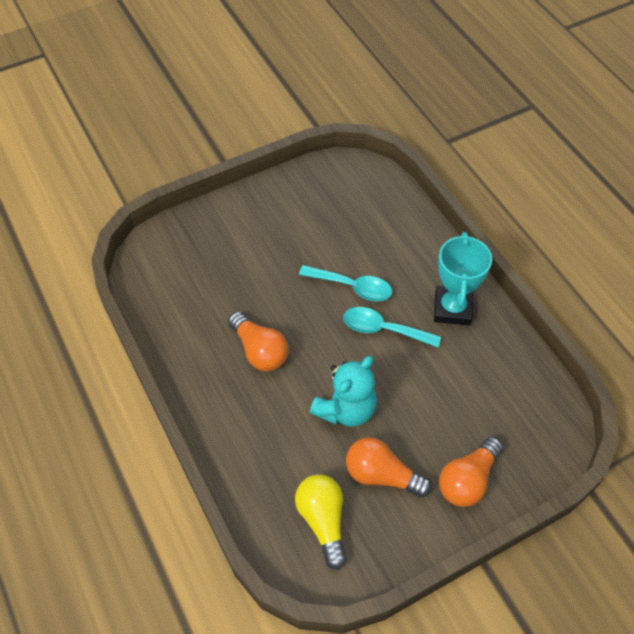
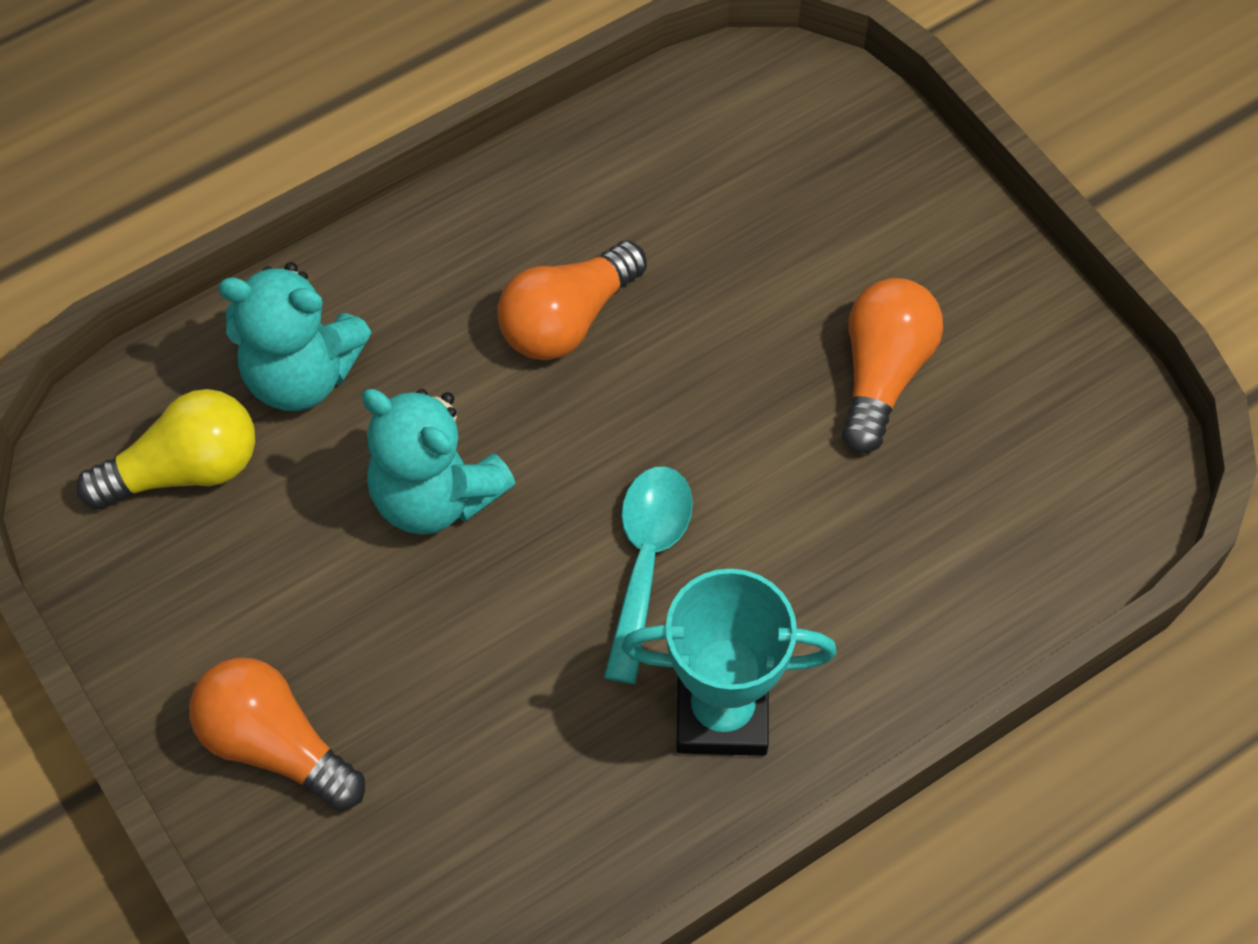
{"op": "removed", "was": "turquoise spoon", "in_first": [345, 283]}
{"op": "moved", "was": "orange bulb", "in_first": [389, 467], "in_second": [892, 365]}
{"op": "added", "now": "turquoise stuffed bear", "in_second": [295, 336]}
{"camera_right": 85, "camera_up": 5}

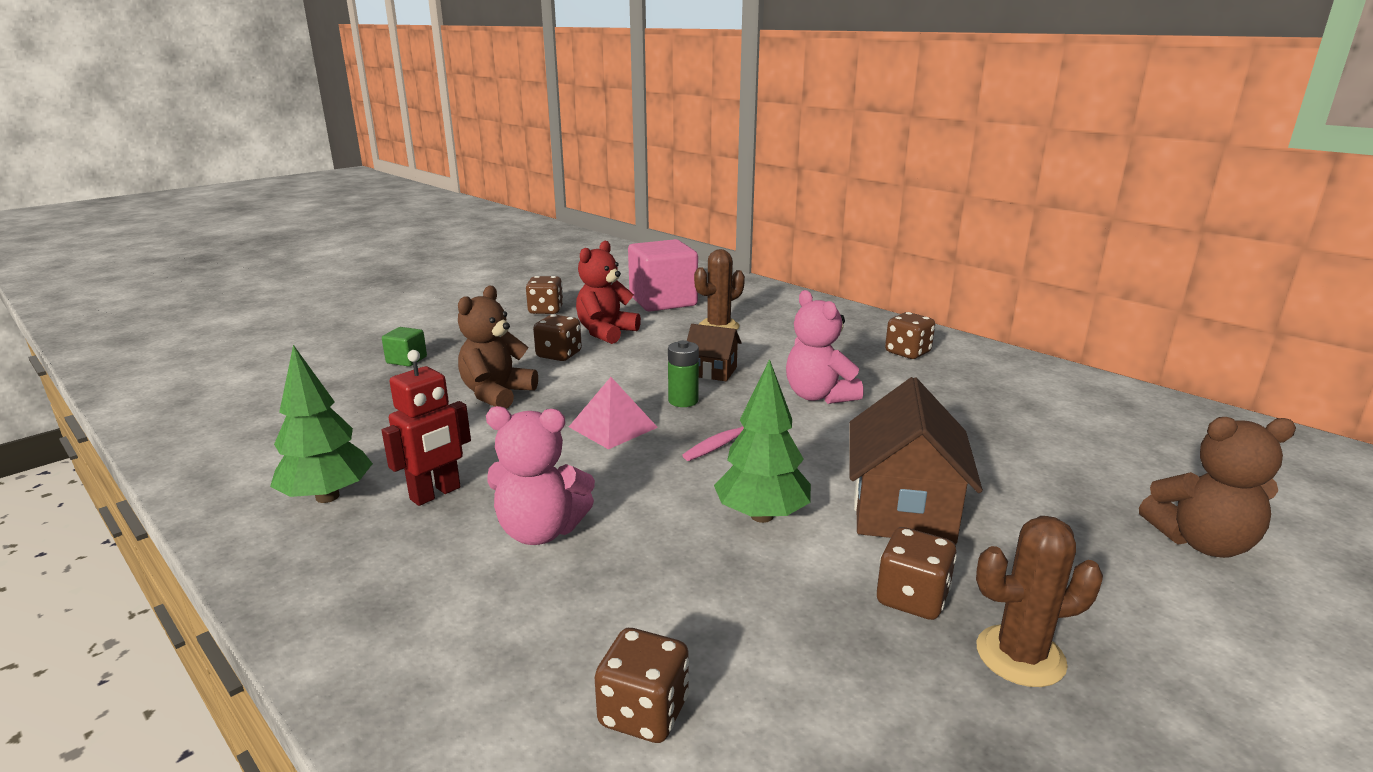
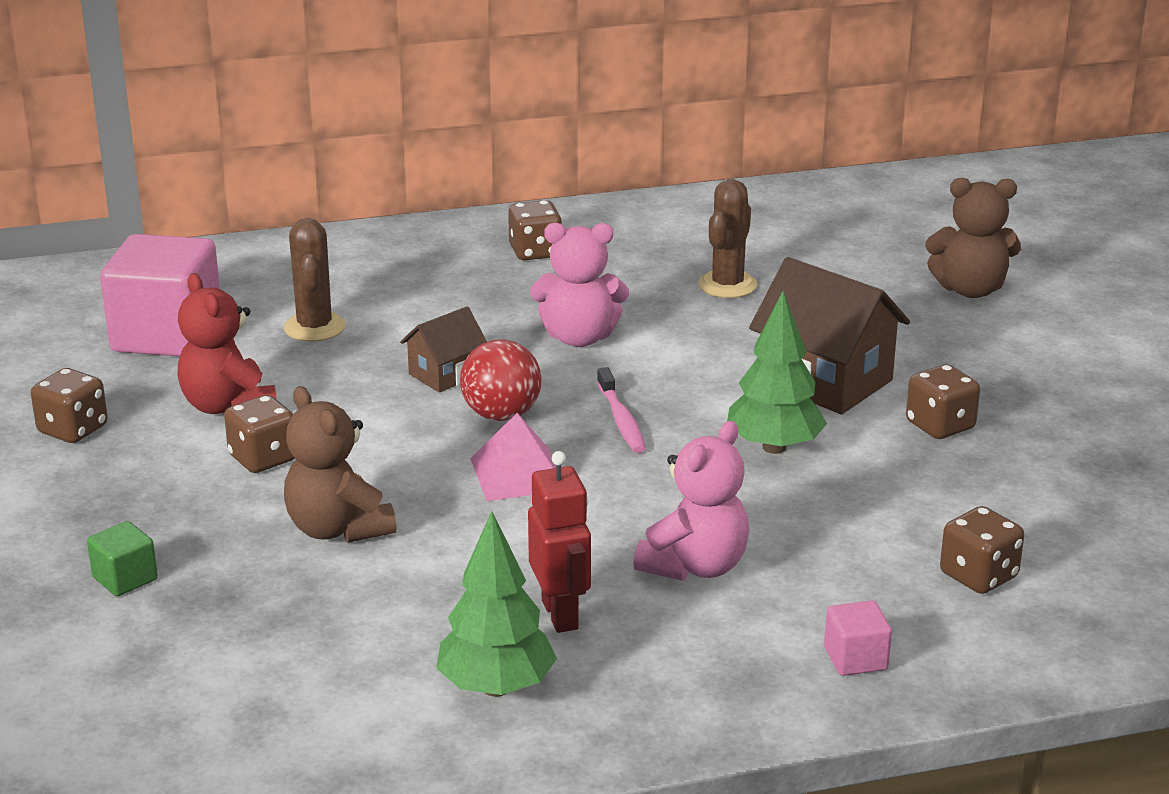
{"op": "replaced", "was": "leaf-green power cell", "now": "crimson ball", "in_first": [683, 373], "in_second": [501, 380]}
{"op": "moved", "was": "russet cactus", "in_first": [1039, 601], "in_second": [727, 238]}
{"op": "turned", "was": "russet stuffed bear", "in_first": [1217, 487], "in_second": [973, 238], "clockwise": 60}
{"op": "added", "now": "rose-pink block", "in_second": [858, 638]}
{"camera_right": -60, "camera_up": 5}

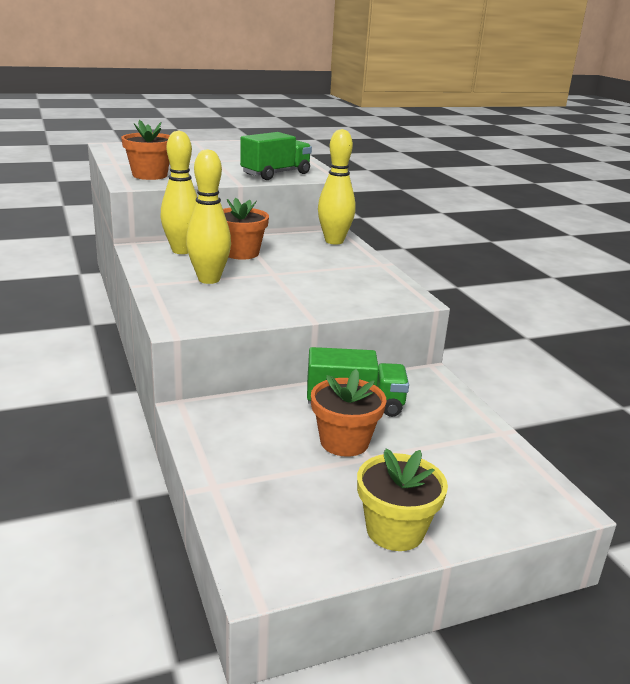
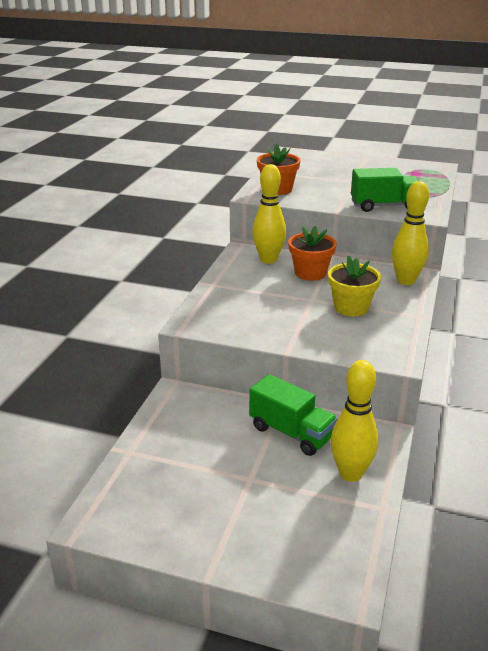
{"op": "moved", "was": "golden skittle", "in_first": [208, 216], "in_second": [355, 421]}
{"op": "removed", "was": "orange plant pot", "in_first": [348, 413]}
{"op": "moved", "was": "golden plant pot", "in_first": [402, 499], "in_second": [354, 285]}
{"camera_right": 40, "camera_up": 5}

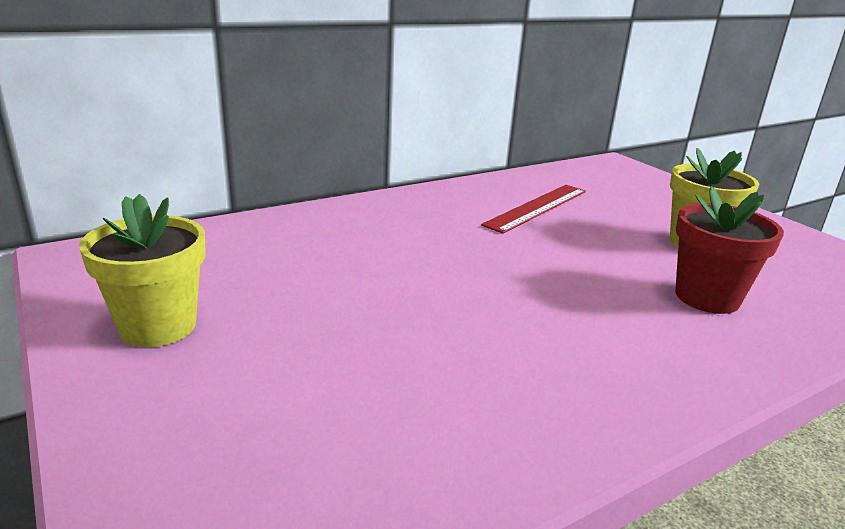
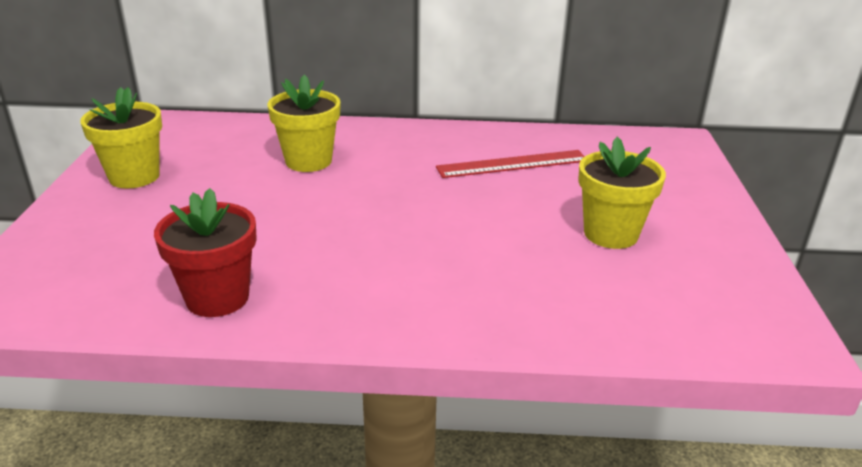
{"op": "moved", "was": "crimson plant pot", "in_first": [729, 250], "in_second": [205, 252]}
{"op": "added", "now": "golden plant pot", "in_second": [304, 123]}
{"camera_right": 35, "camera_up": 5}

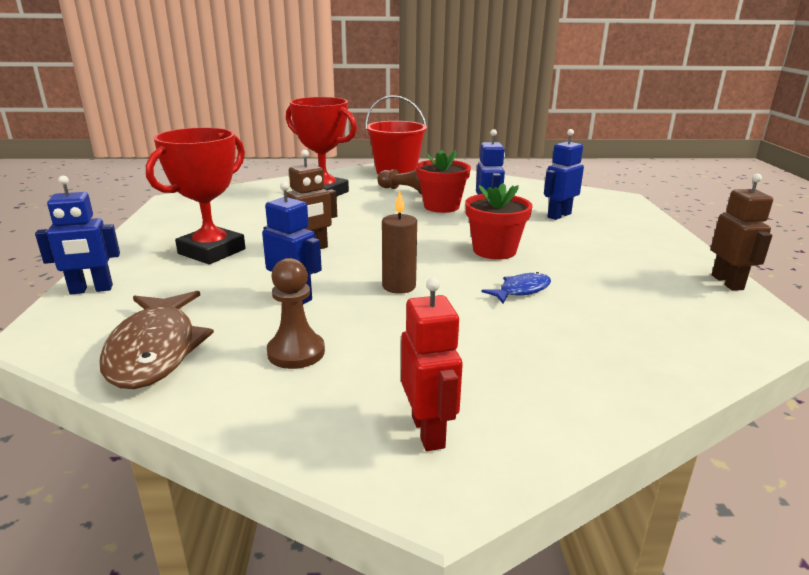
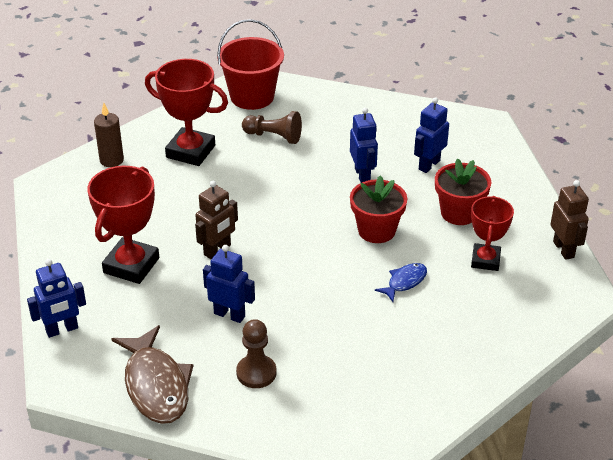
{"op": "moved", "was": "russet candle", "in_first": [399, 242], "in_second": [109, 135]}
{"op": "removed", "was": "crimson robot", "in_first": [432, 364]}
{"op": "moved", "was": "crimson plant pot", "in_first": [443, 181], "in_second": [463, 192]}
{"op": "added", "now": "crimson trophy", "in_second": [492, 233]}
{"camera_right": -10, "camera_up": 15}

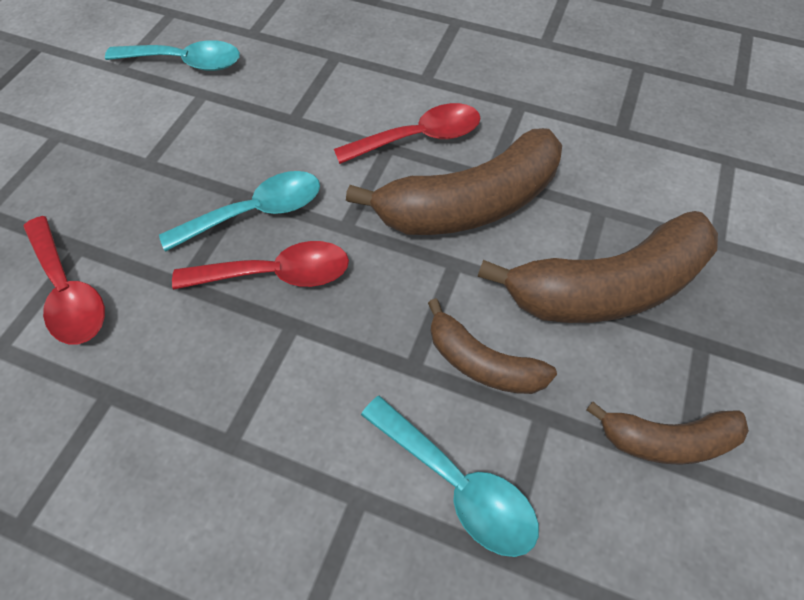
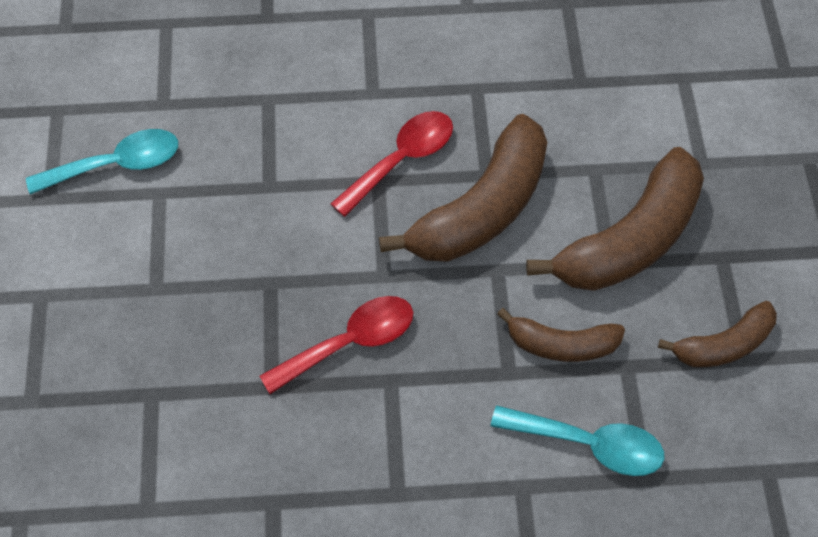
{"op": "removed", "was": "crimson spoon", "in_first": [64, 280]}
{"op": "removed", "was": "turquoise spoon", "in_first": [239, 211]}
{"camera_right": -25, "camera_up": 0}

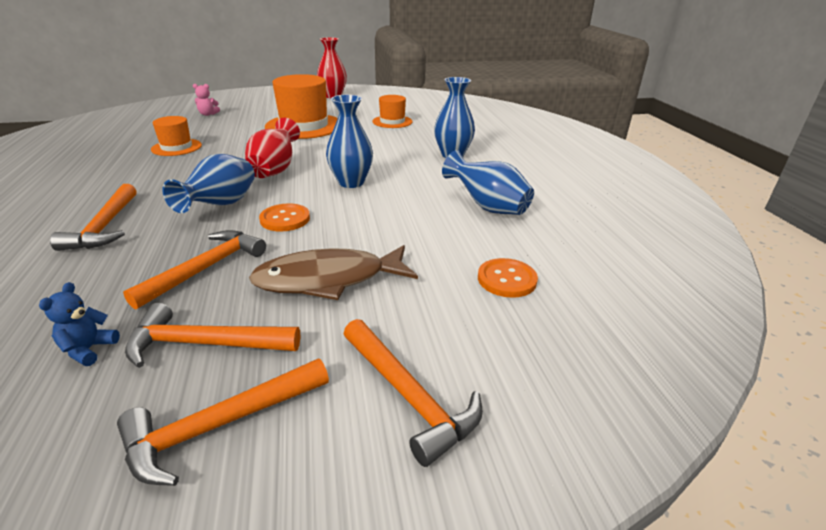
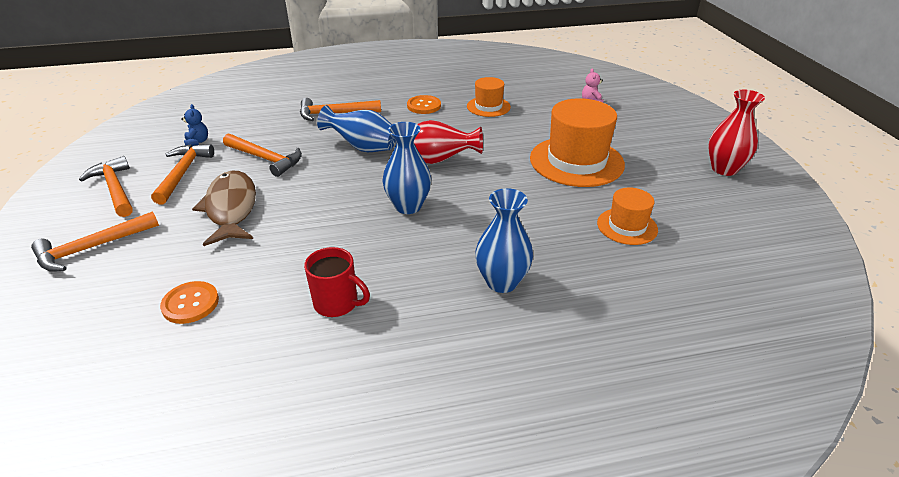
{"op": "turned", "was": "cobalt stuffed bear", "in_first": [79, 324], "in_second": [194, 125], "clockwise": 60}
{"op": "moved", "was": "orange button", "in_first": [284, 217], "in_second": [424, 104]}
{"op": "replaced", "was": "cobalt flower vase", "now": "crimson coffee mug", "in_first": [488, 182], "in_second": [337, 282]}
{"camera_right": 90, "camera_up": 5}

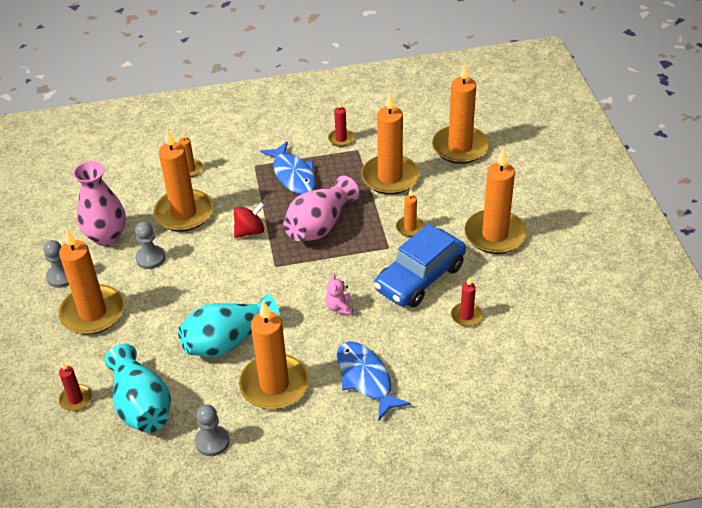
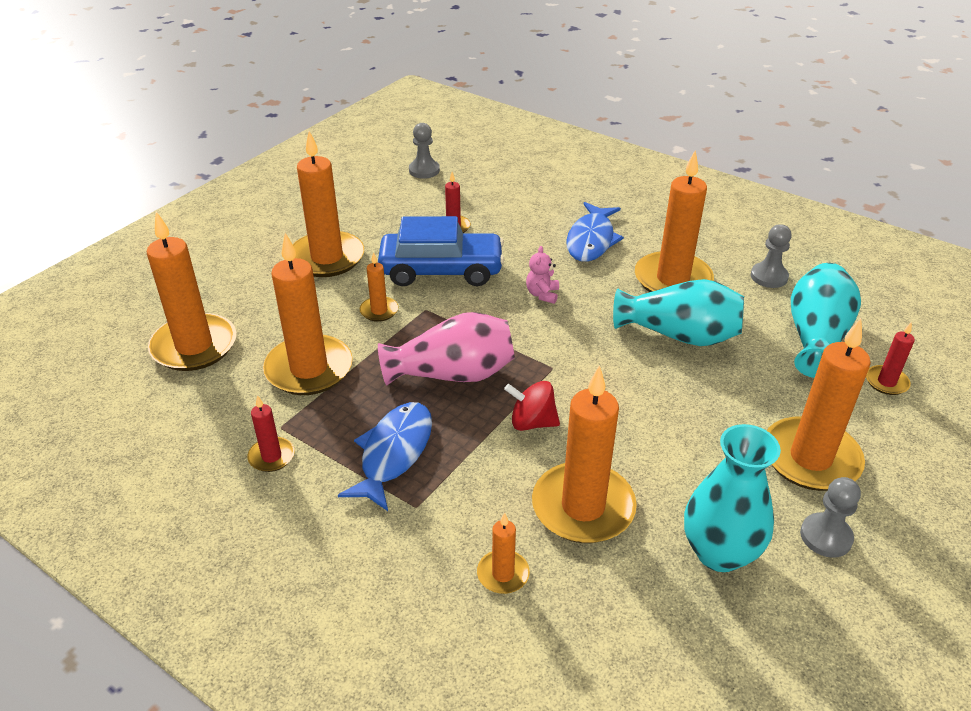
{"op": "recoloured", "was": "rose-pink flower vase", "now": "turquoise flower vase", "in_first": [99, 203], "in_second": [732, 498]}
{"op": "moved", "was": "grey chess pawn", "in_first": [150, 245], "in_second": [424, 151]}
{"op": "turned", "was": "rose-pink stuffed bear", "in_first": [339, 294], "in_second": [542, 275], "clockwise": 150}
{"camera_right": -135, "camera_up": -5}

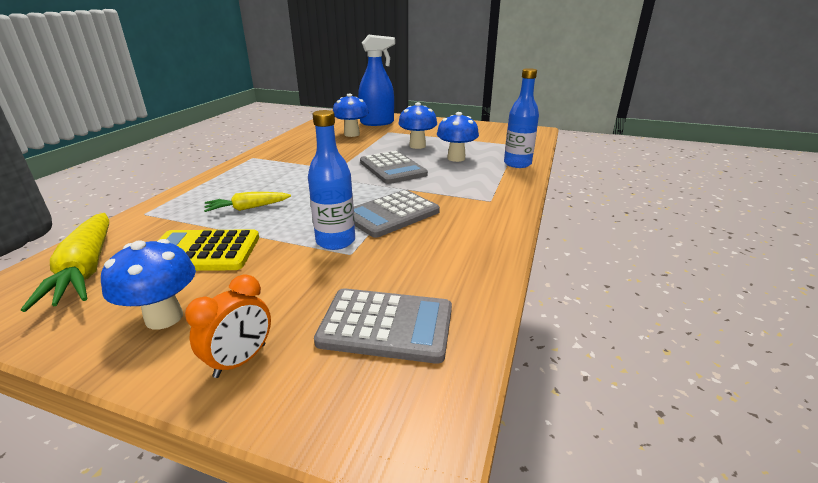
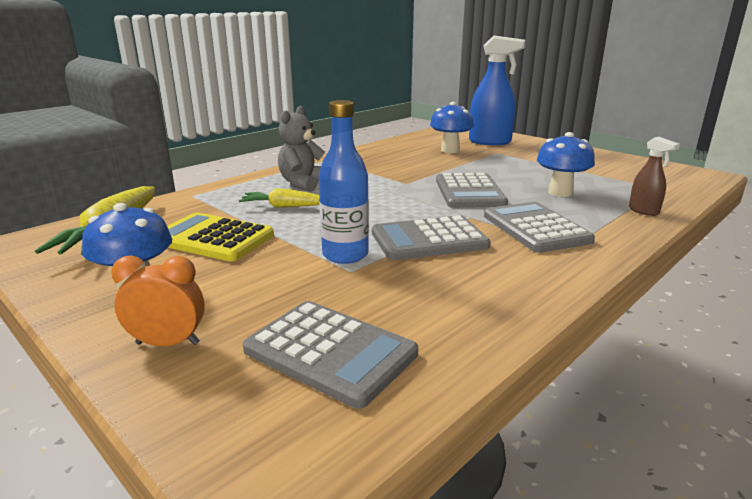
{"op": "turned", "was": "orange clock", "in_first": [228, 326], "in_second": [158, 300], "clockwise": -150}
{"op": "removed", "was": "cobalt toadstool", "in_first": [417, 125]}
{"op": "replaced", "was": "cobalt bottle", "now": "russet sprayer", "in_first": [521, 118], "in_second": [654, 176]}
{"op": "added", "now": "grey stuffed bear", "in_second": [301, 149]}
{"op": "added", "now": "grey calculator", "in_second": [539, 227]}
{"camera_right": 25, "camera_up": -5}

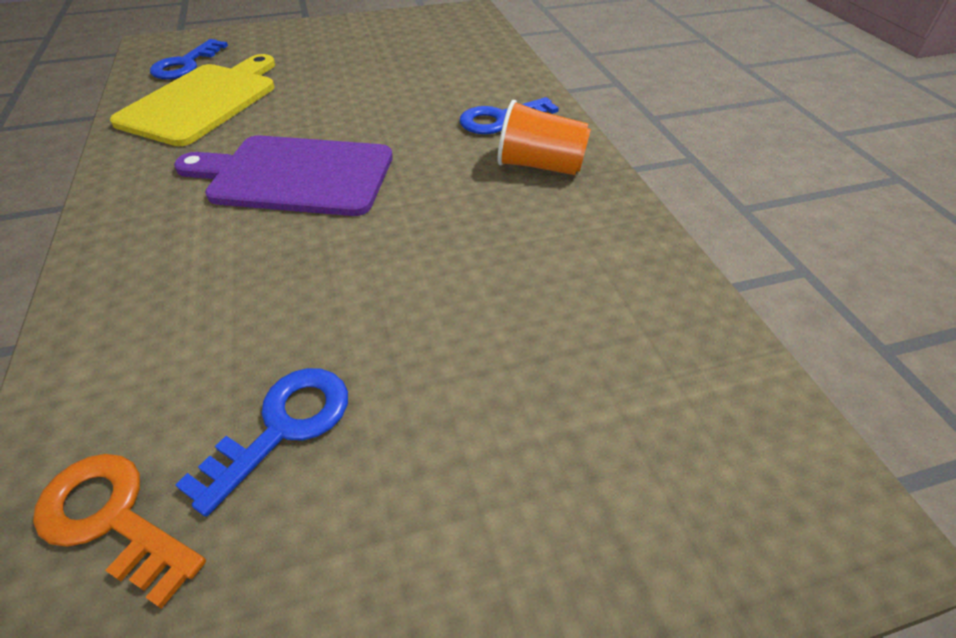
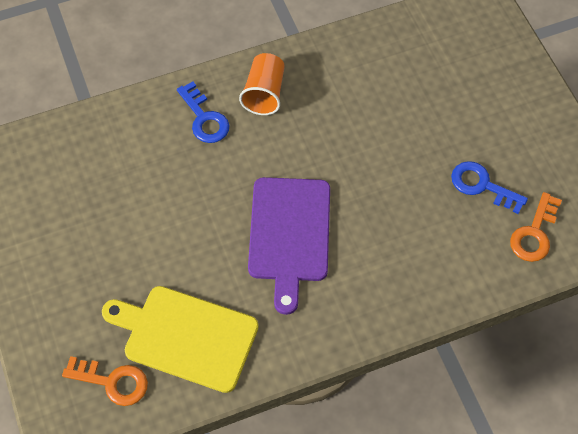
{"op": "recoloured", "was": "cobalt latchkey", "now": "orange latchkey", "in_first": [189, 59], "in_second": [105, 381]}
{"camera_right": -95, "camera_up": 15}

